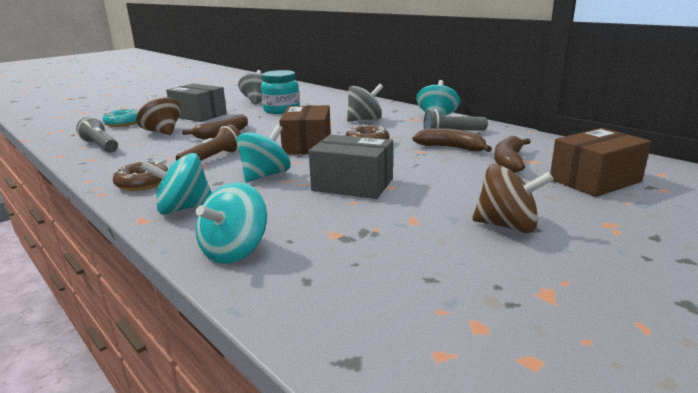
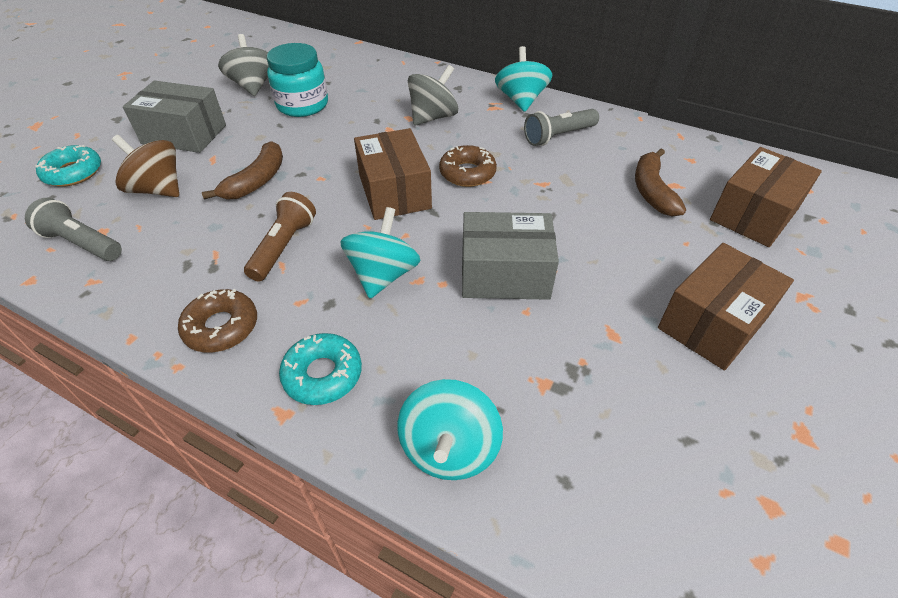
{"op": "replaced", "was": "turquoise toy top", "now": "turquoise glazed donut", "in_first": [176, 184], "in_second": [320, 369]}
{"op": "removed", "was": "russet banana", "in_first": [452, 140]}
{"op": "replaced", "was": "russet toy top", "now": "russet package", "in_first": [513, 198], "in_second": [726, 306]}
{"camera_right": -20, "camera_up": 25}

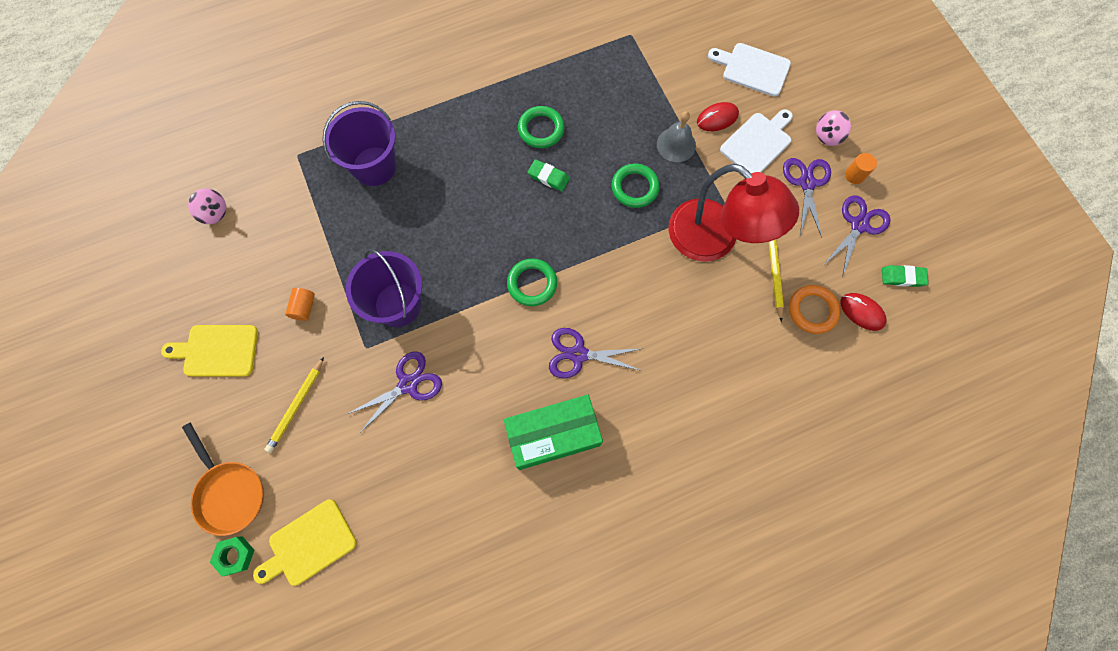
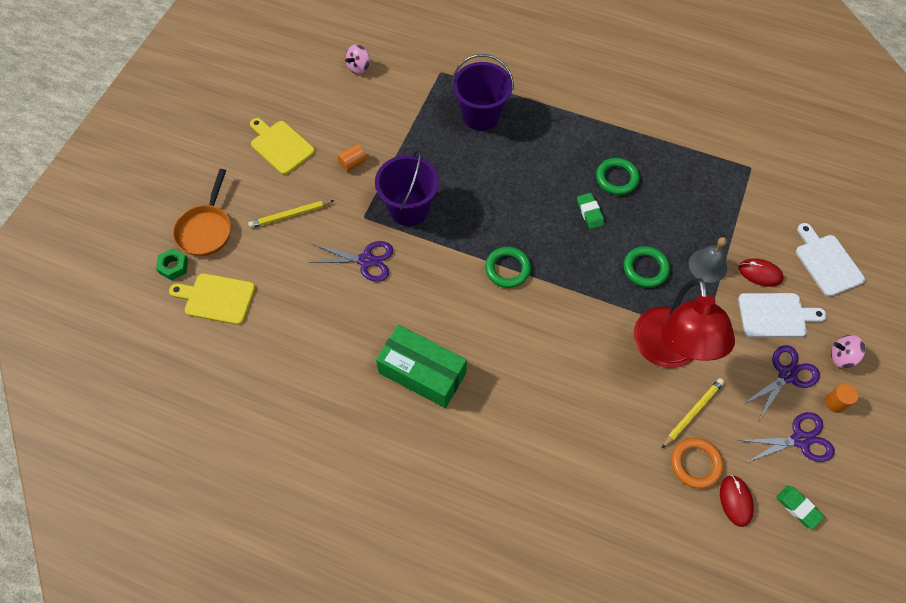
{"op": "turned", "was": "rose-pink toy top", "in_first": [207, 206], "in_second": [357, 59], "clockwise": 60}
{"op": "removed", "was": "violet pair of scissors", "in_first": [596, 353]}
{"camera_right": 45, "camera_up": -10}

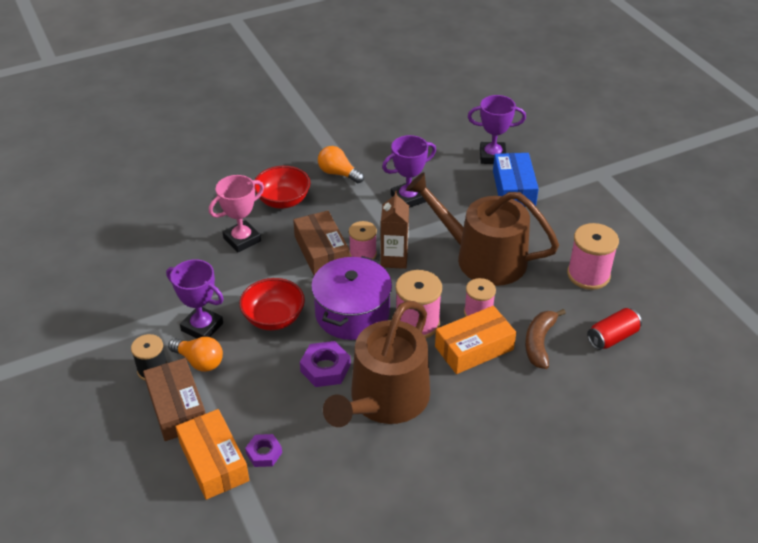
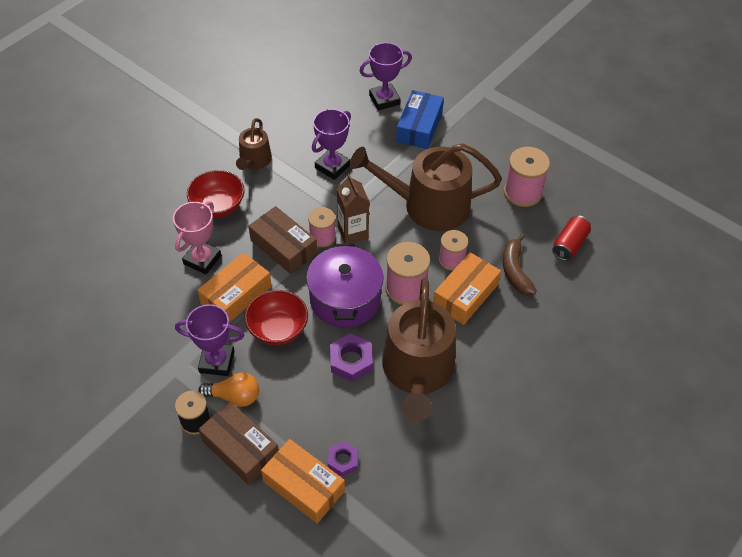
{"op": "replaced", "was": "orange bulb", "now": "russet sprinkling can", "in_first": [341, 164], "in_second": [254, 144]}
{"op": "turned", "was": "cobalt package", "in_first": [516, 179], "in_second": [420, 119], "clockwise": 45}
{"op": "added", "now": "orange package", "in_second": [235, 287]}
{"camera_right": -25, "camera_up": 10}

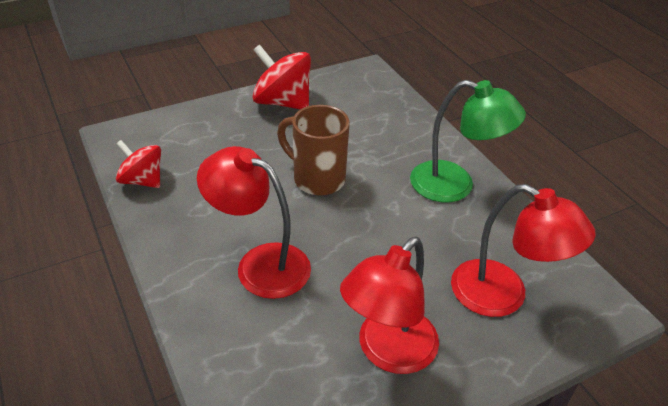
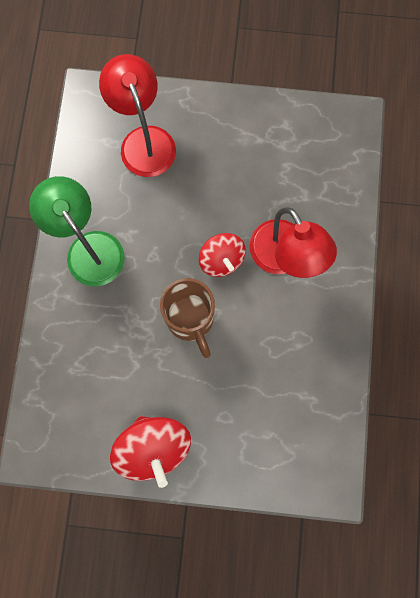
{"op": "moved", "was": "crimson toy top", "in_first": [138, 164], "in_second": [222, 255]}
{"op": "removed", "was": "crimson desk lamp", "in_first": [389, 305]}
{"camera_right": -145, "camera_up": 35}

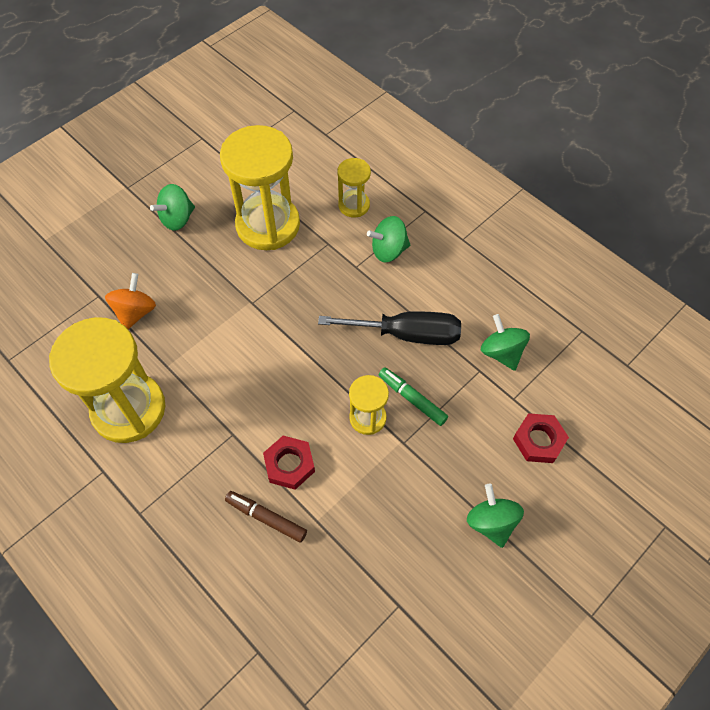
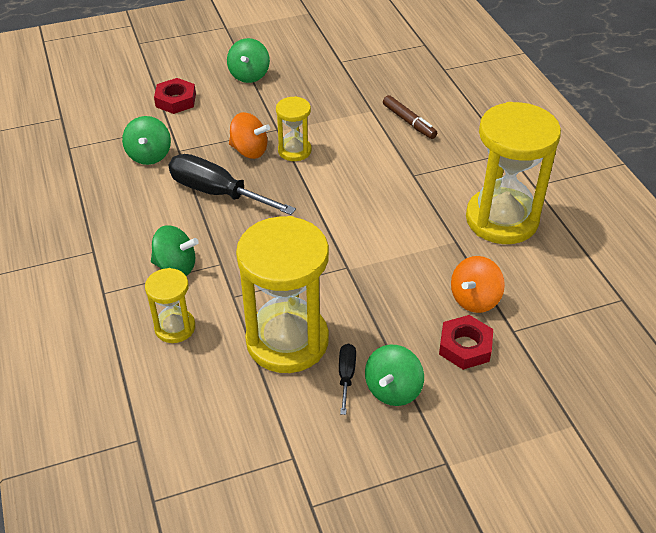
{"op": "turned", "was": "leaf-green toy top", "in_first": [172, 207], "in_second": [394, 375], "clockwise": 135}
{"op": "moved", "was": "crimson nut", "in_first": [289, 463], "in_second": [466, 342]}
{"op": "replaced", "was": "leaf-green marker", "now": "orange toy top", "in_first": [413, 396], "in_second": [249, 135]}
{"op": "added", "now": "black hand screwdriver", "in_second": [347, 379]}
{"camera_right": -155, "camera_up": -15}

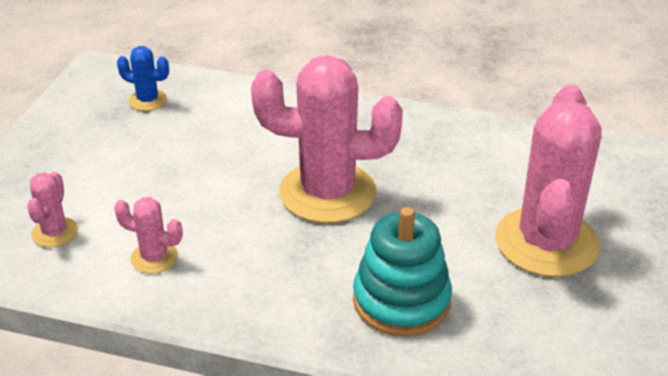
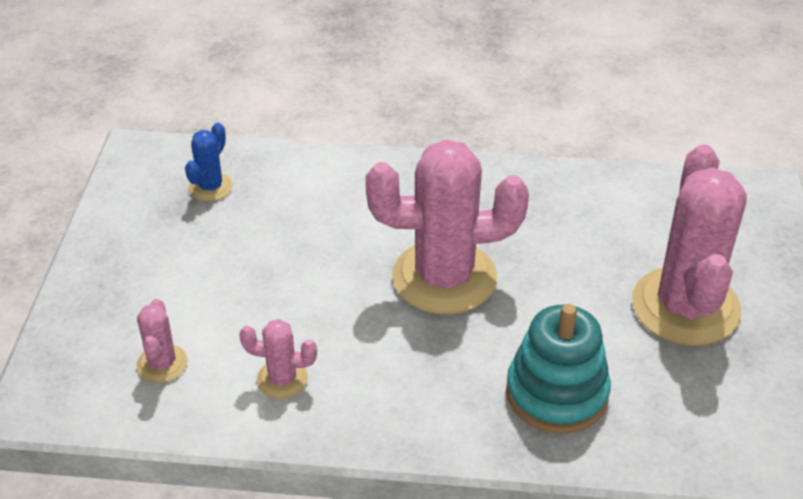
{"op": "turned", "was": "cobalt cactus", "in_first": [143, 78], "in_second": [209, 162], "clockwise": -75}
{"camera_right": -10, "camera_up": 5}

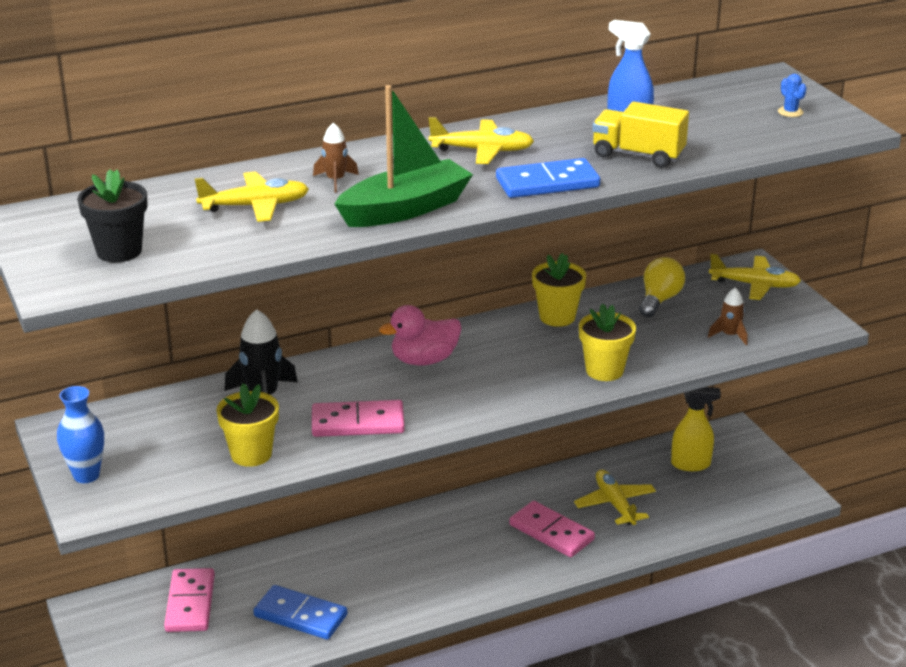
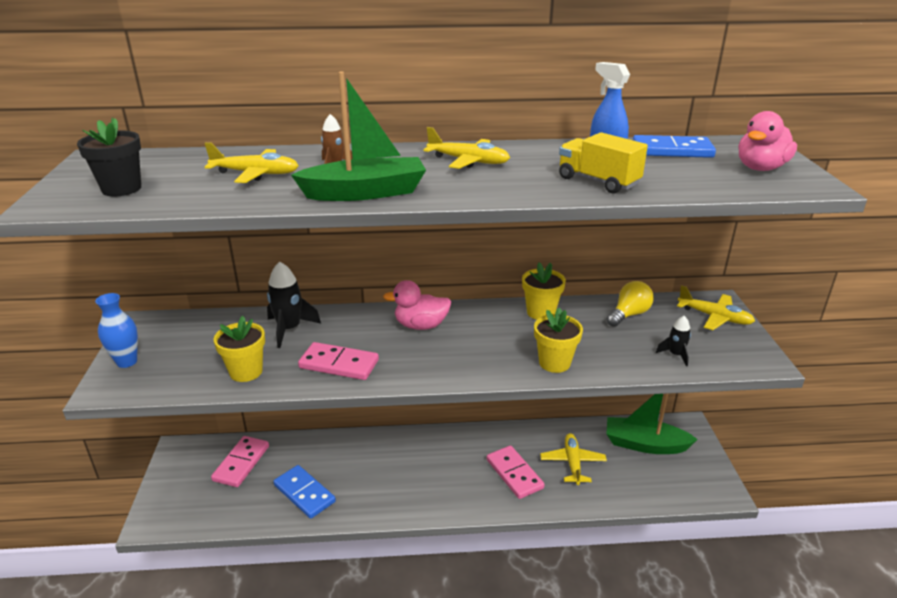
{"op": "moved", "was": "cobalt domino piece", "in_first": [548, 178], "in_second": [674, 146]}
{"op": "replaced", "was": "golden sprayer", "now": "leaf-green boat", "in_first": [696, 429], "in_second": [652, 424]}
{"op": "recoloured", "was": "russet toy rocket", "now": "black toy rocket", "in_first": [728, 316], "in_second": [673, 341]}
{"op": "replaced", "was": "cobalt cactus", "now": "rose-pink rubber duck", "in_first": [792, 95], "in_second": [767, 141]}
{"camera_right": 20, "camera_up": 0}

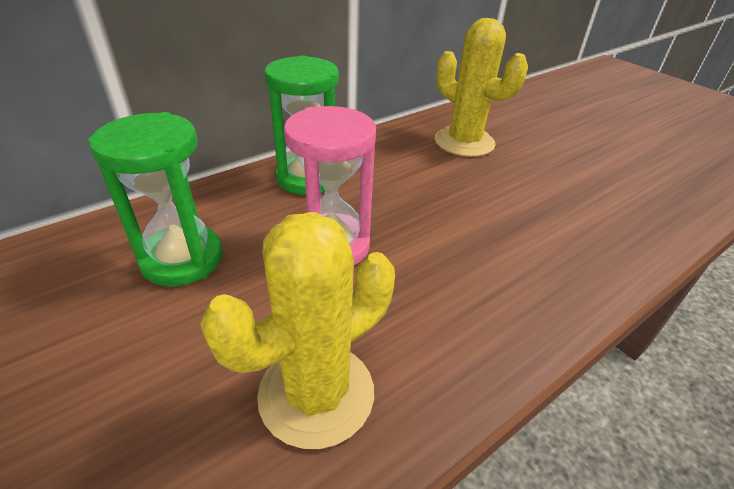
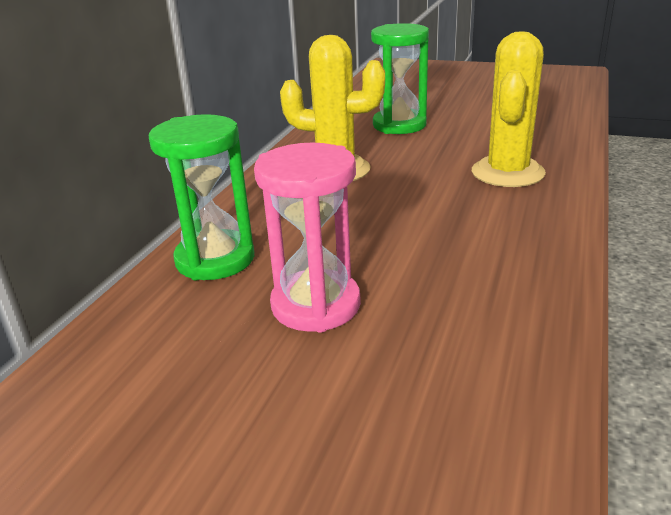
{"op": "moved", "was": "leaf-green sandglass", "in_first": [155, 199], "in_second": [400, 78]}
{"op": "moved", "was": "golden cactus", "in_first": [297, 330], "in_second": [509, 109]}
{"camera_right": -30, "camera_up": -10}

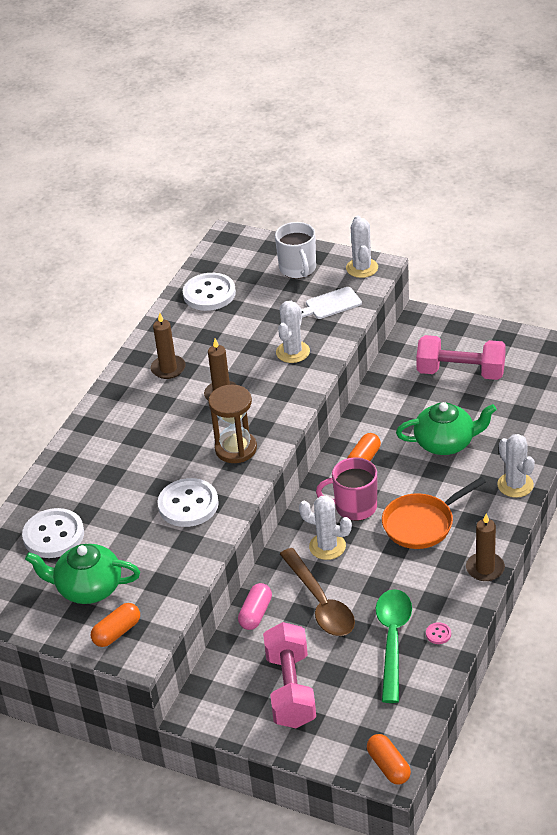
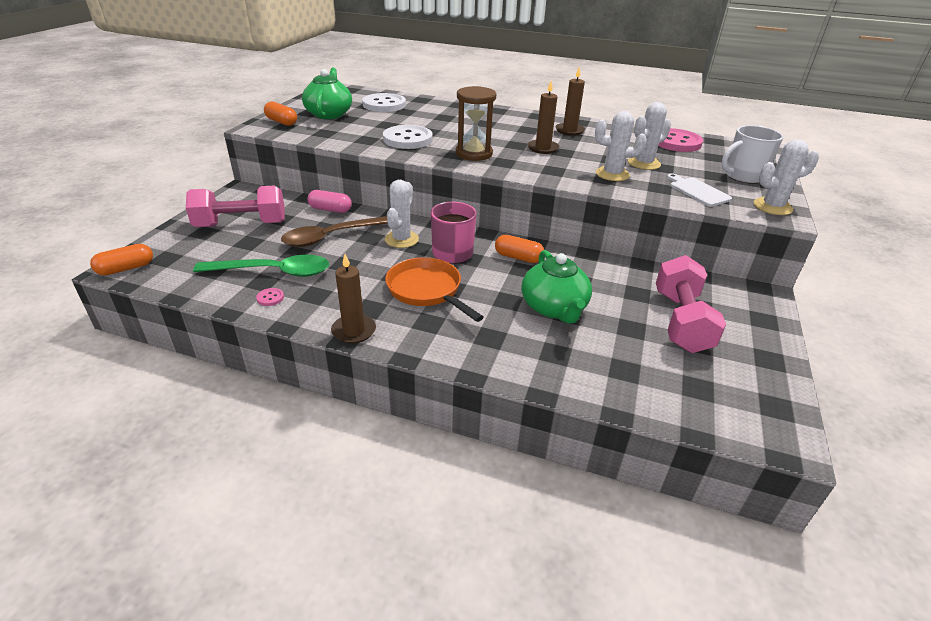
{"op": "recoloured", "was": "white button", "now": "rose-pink button", "in_first": [209, 292], "in_second": [680, 140]}
{"op": "moved", "was": "white cactus", "in_first": [516, 466], "in_second": [649, 136]}
{"camera_right": 80, "camera_up": -5}

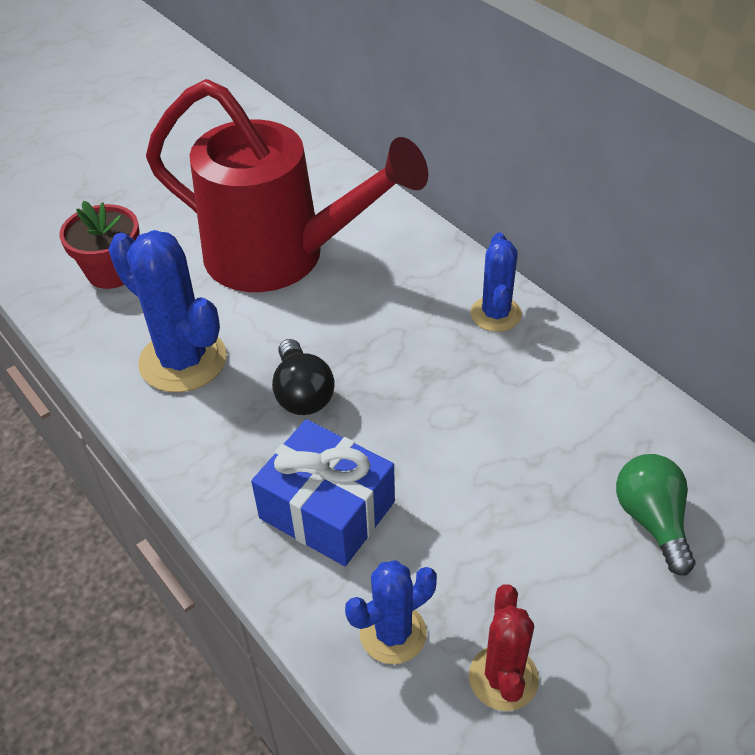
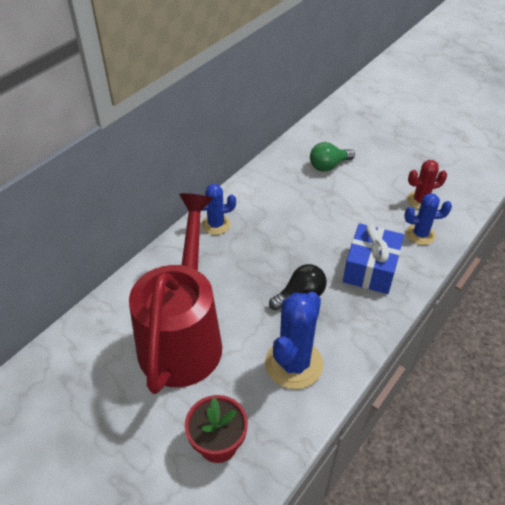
{"op": "turned", "was": "cobalt cactus", "in_first": [391, 612], "in_second": [428, 219], "clockwise": -45}
{"camera_right": -105, "camera_up": 0}

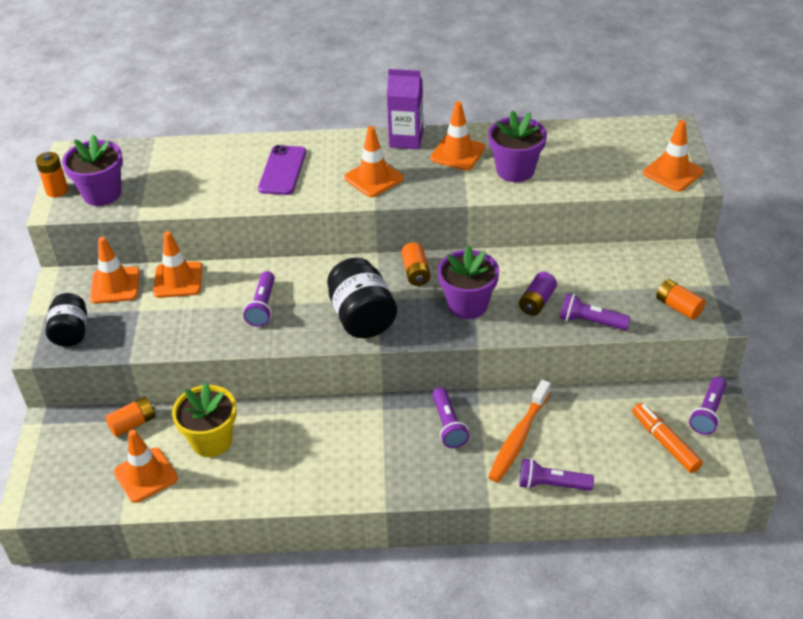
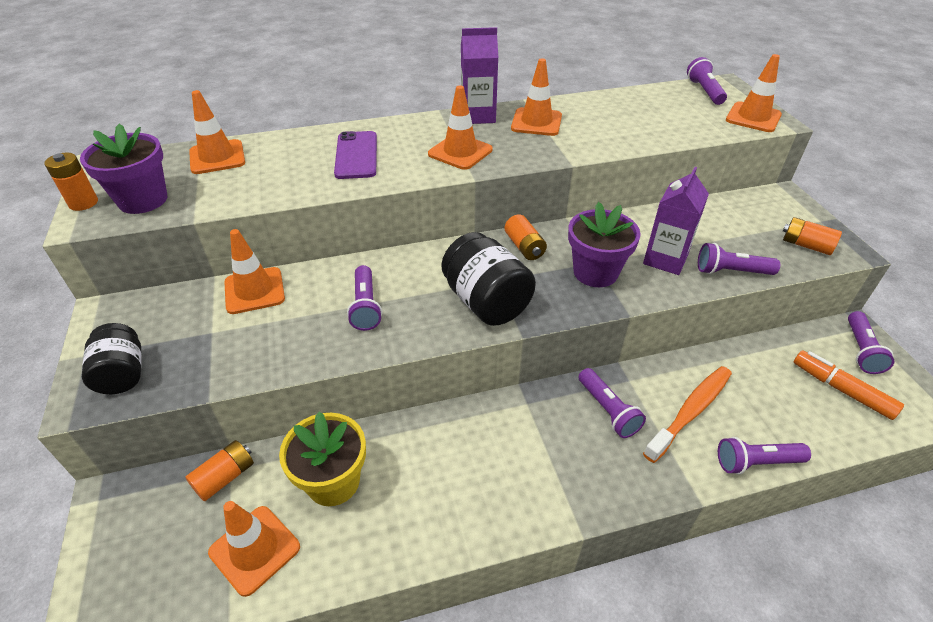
{"op": "moved", "was": "orange road cone", "in_first": [115, 270], "in_second": [217, 132]}
{"op": "removed", "was": "violet plant pot", "in_first": [517, 146]}
{"op": "turned", "was": "orange toothbrush", "in_first": [519, 431], "in_second": [687, 414], "clockwise": -150}
{"op": "replaced", "was": "violet power cell", "now": "violet juice carton", "in_first": [538, 294], "in_second": [676, 221]}
{"op": "added", "now": "violet flashlight", "in_second": [707, 81]}
{"camera_right": -15, "camera_up": 0}

